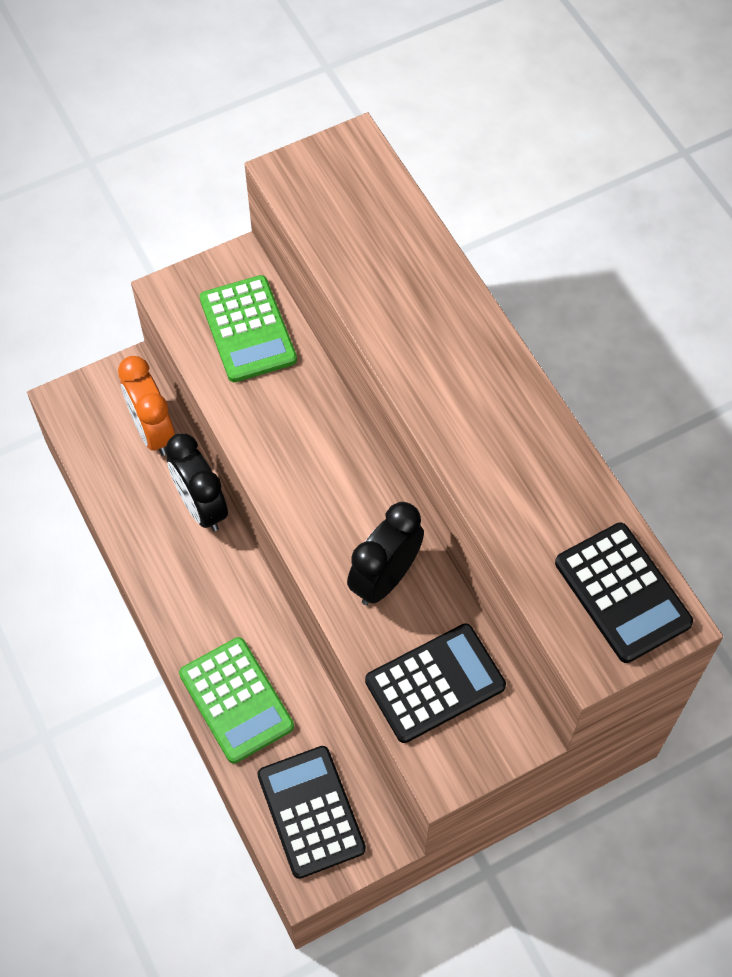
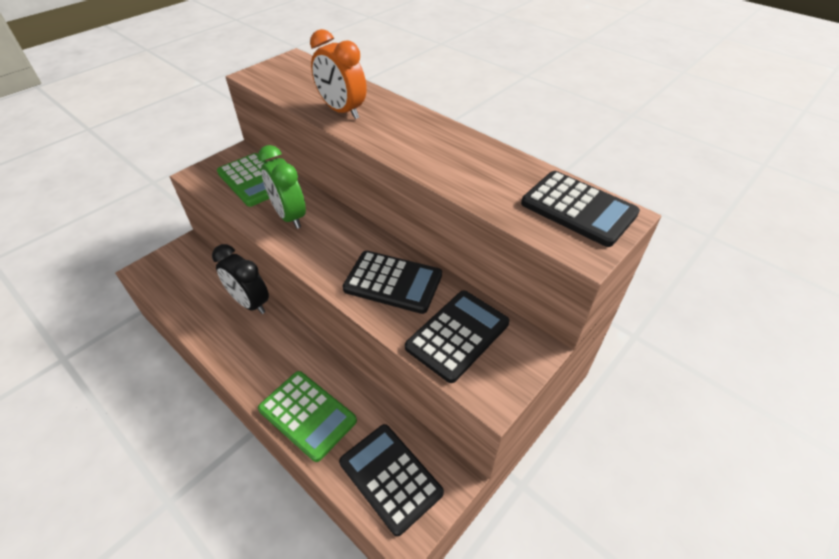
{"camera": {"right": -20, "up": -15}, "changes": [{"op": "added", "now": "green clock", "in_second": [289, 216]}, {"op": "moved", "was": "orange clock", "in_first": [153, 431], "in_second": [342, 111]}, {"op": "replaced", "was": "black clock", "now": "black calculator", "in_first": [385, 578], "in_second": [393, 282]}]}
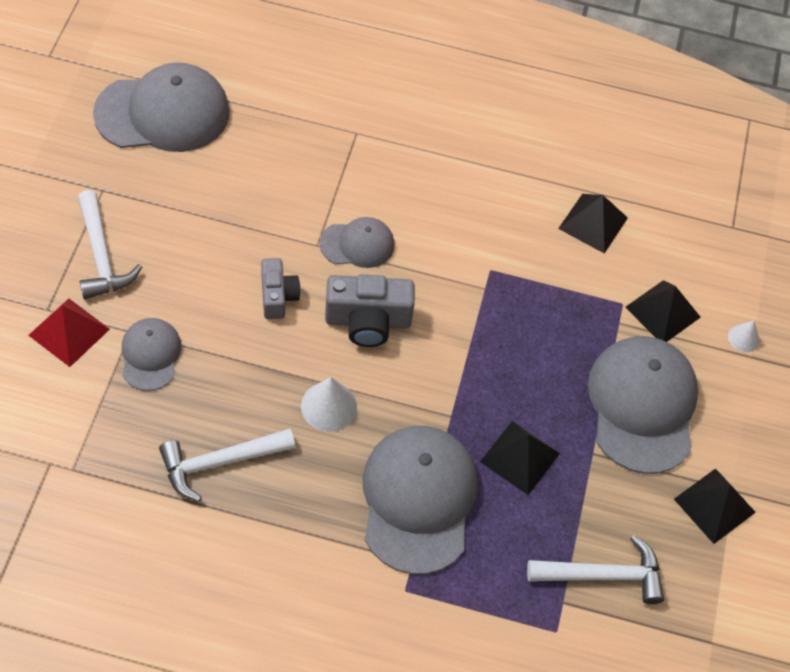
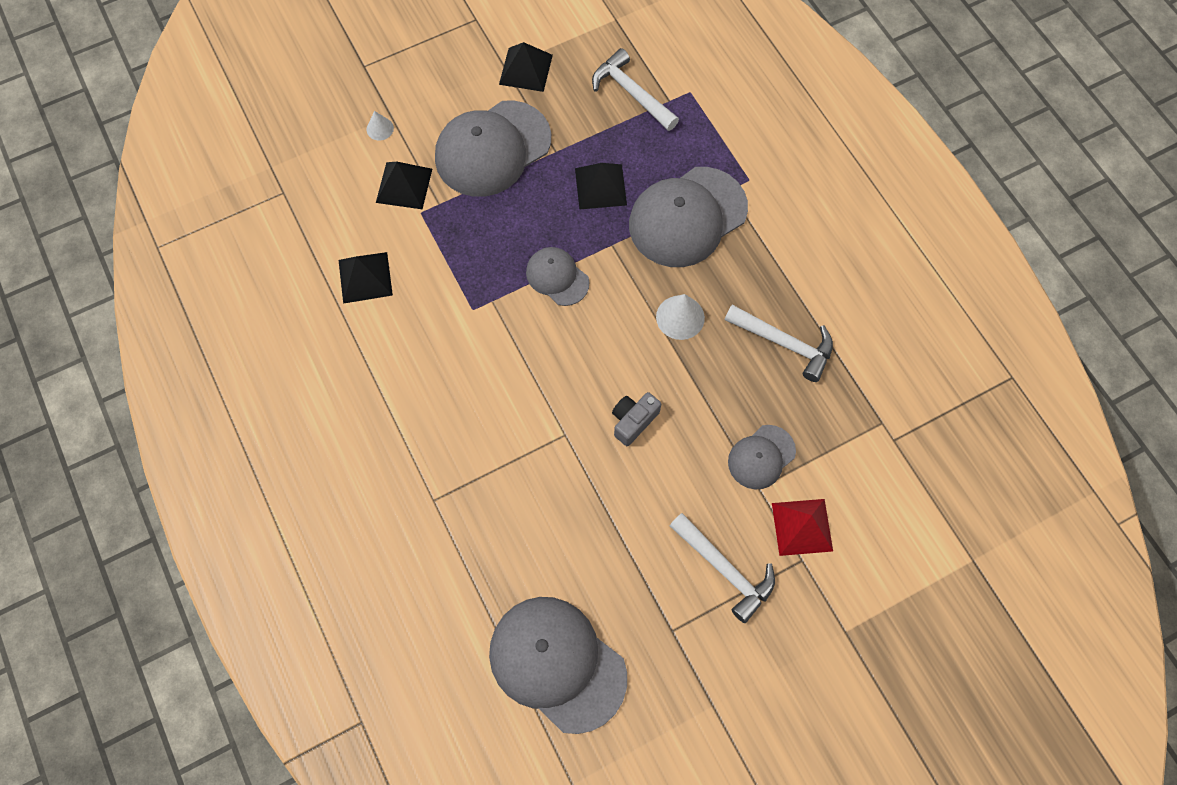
{"camera": {"right": -125, "up": 10}, "changes": [{"op": "moved", "was": "grey cap", "in_first": [357, 244], "in_second": [557, 277]}, {"op": "turned", "was": "white hammer", "in_first": [101, 256], "in_second": [725, 569], "clockwise": 105}, {"op": "removed", "was": "grey camera", "in_first": [368, 321]}]}
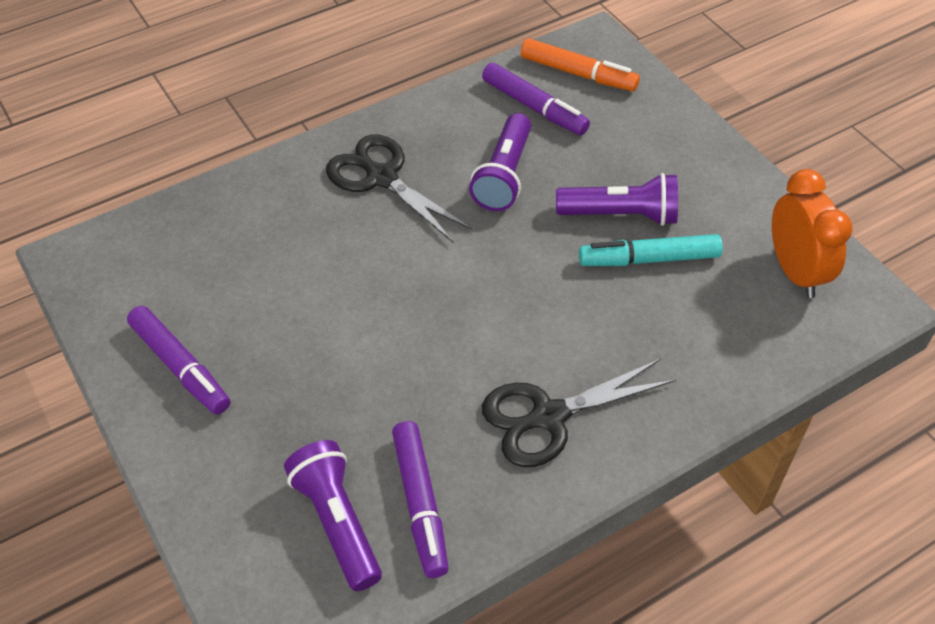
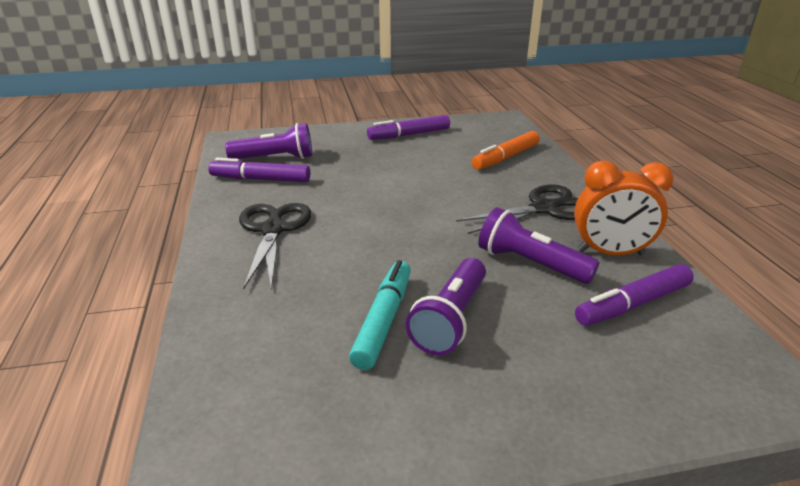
{"camera": {"right": 110, "up": -20}, "changes": [{"op": "moved", "was": "orange marker", "in_first": [578, 73], "in_second": [505, 158]}, {"op": "moved", "was": "orange clock", "in_first": [795, 271], "in_second": [610, 253]}]}
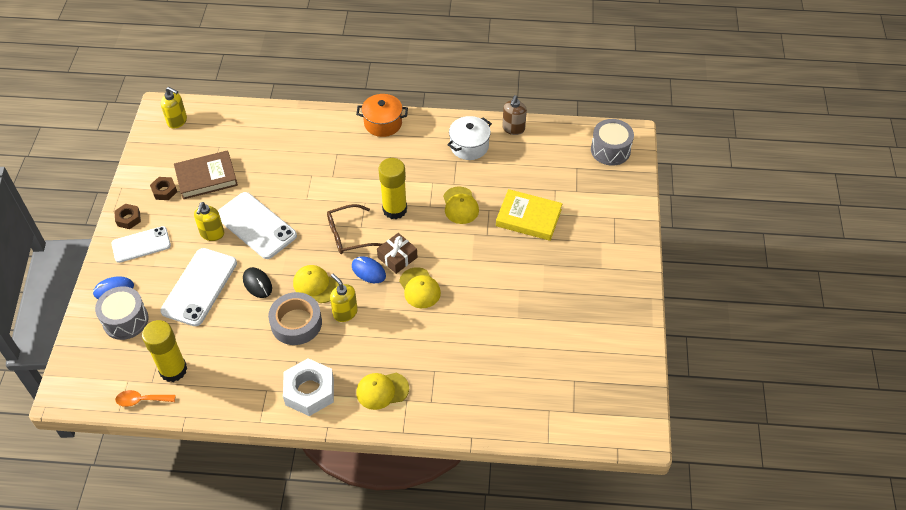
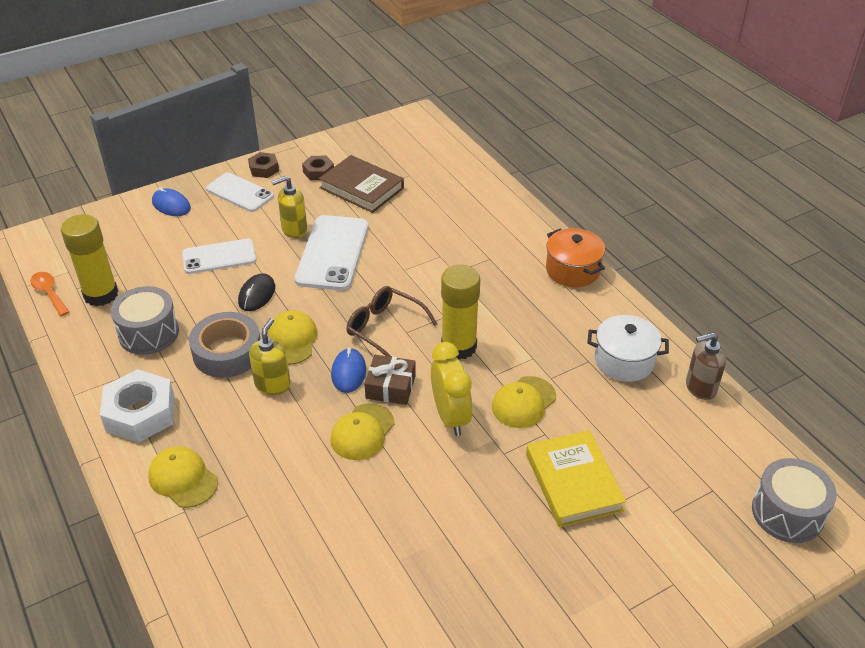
{"camera": {"right": 55, "up": -10}, "changes": [{"op": "moved", "was": "grey drum", "in_first": [125, 320], "in_second": [149, 333]}, {"op": "resized", "was": "white phone", "in_first": [199, 287], "in_second": [219, 257], "ratio": 0.66}, {"op": "added", "now": "yellow clock", "in_second": [450, 417]}, {"op": "removed", "was": "yellow soap dispenser", "in_first": [177, 121]}]}
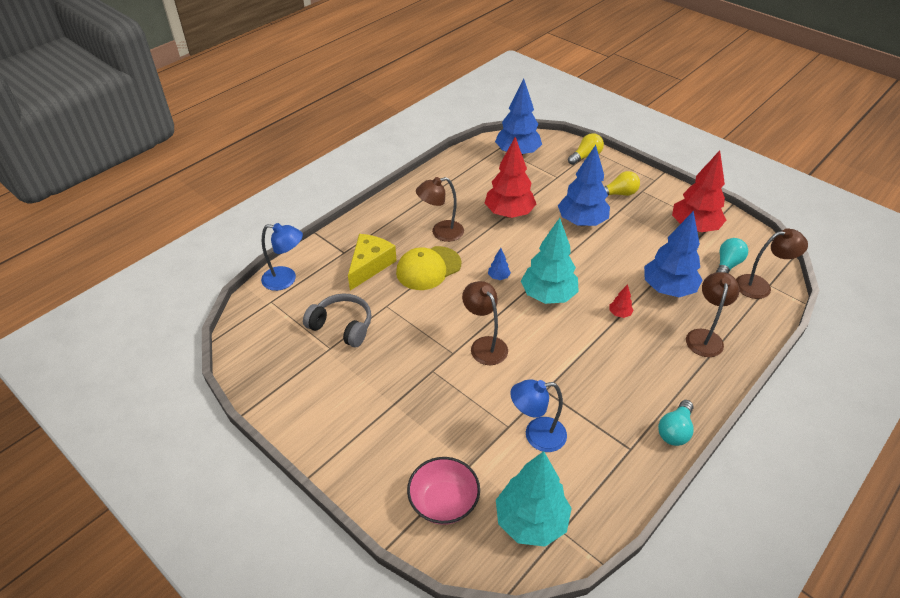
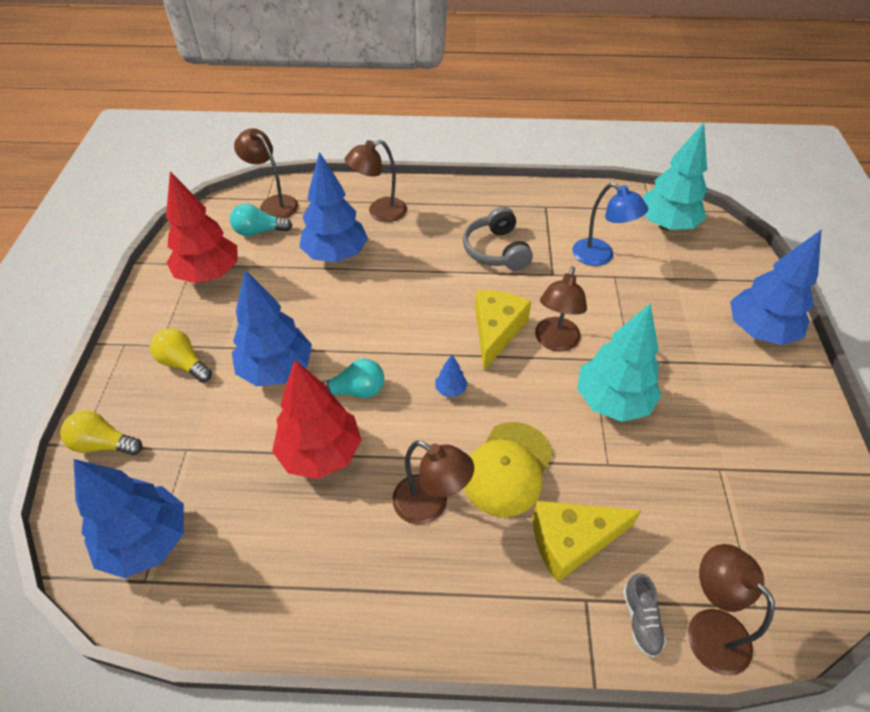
{"camera": {"right": -130, "up": 5}, "changes": [{"op": "moved", "was": "turquoise light bulb", "in_first": [675, 431], "in_second": [355, 391]}, {"op": "moved", "was": "grey headphones", "in_first": [342, 326], "in_second": [496, 250]}, {"op": "turned", "was": "yellow cap", "in_first": [428, 268], "in_second": [507, 468], "clockwise": 105}, {"op": "added", "now": "yellow cheese", "in_second": [496, 331]}, {"op": "moved", "was": "turquoise tree", "in_first": [548, 295], "in_second": [612, 401]}, {"op": "added", "now": "grey shoe", "in_second": [641, 620]}, {"op": "recoloured", "was": "blue lamp", "now": "brown lamp", "in_first": [286, 279], "in_second": [708, 628]}, {"op": "added", "now": "blue tree", "in_second": [759, 331]}, {"op": "removed", "was": "pink bowl", "in_first": [443, 502]}, {"op": "removed", "was": "red tree", "in_first": [619, 314]}]}
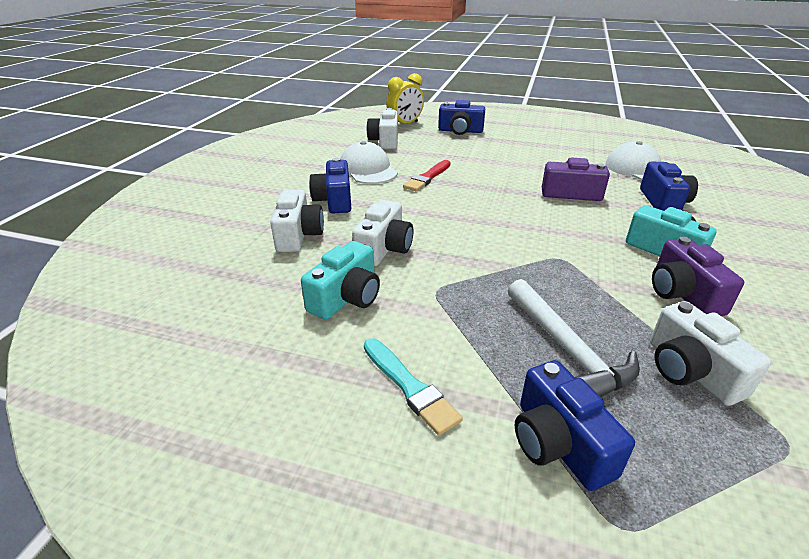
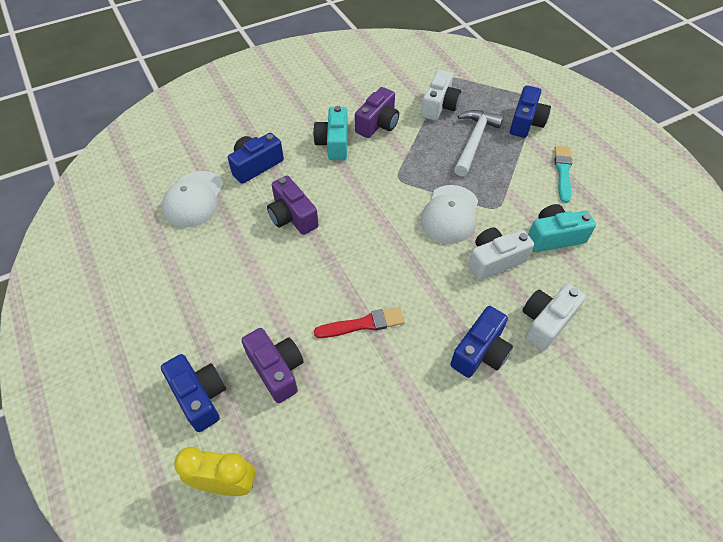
{"camera": {"right": -135, "up": 20}, "changes": [{"op": "added", "now": "purple camera", "in_second": [276, 369]}, {"op": "moved", "was": "white cap", "in_first": [368, 169], "in_second": [450, 214]}, {"op": "removed", "was": "white camera", "in_first": [385, 141]}]}
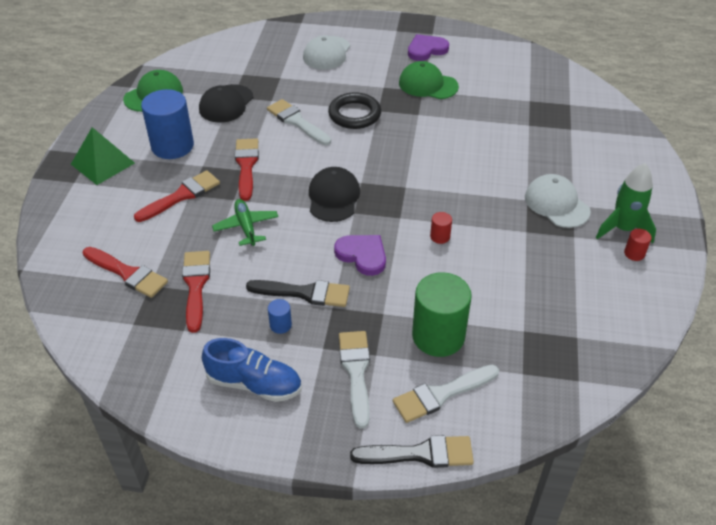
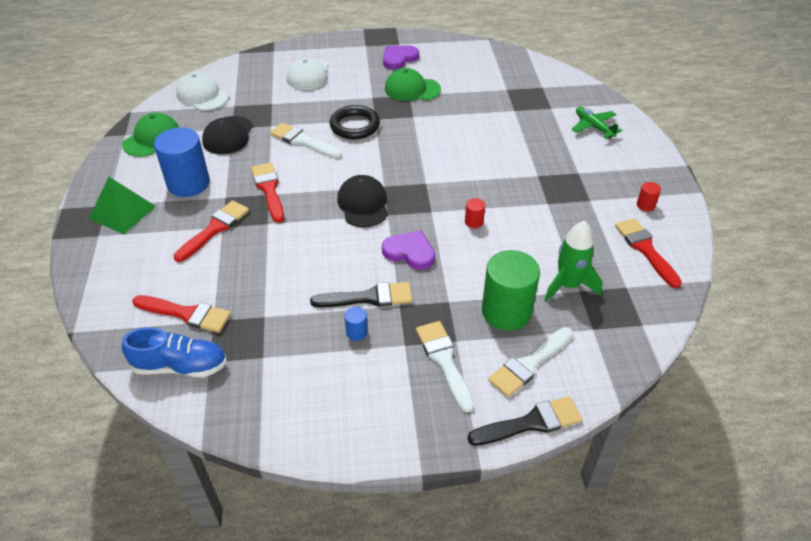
{"camera": {"right": -15, "up": 0}, "changes": [{"op": "moved", "was": "blue shoe", "in_first": [254, 384], "in_second": [180, 366]}, {"op": "moved", "was": "white cap", "in_first": [556, 204], "in_second": [202, 95]}, {"op": "moved", "was": "green rocket", "in_first": [623, 229], "in_second": [568, 285]}, {"op": "moved", "was": "green plane", "in_first": [246, 227], "in_second": [593, 127]}, {"op": "moved", "was": "red brush", "in_first": [196, 286], "in_second": [645, 249]}]}
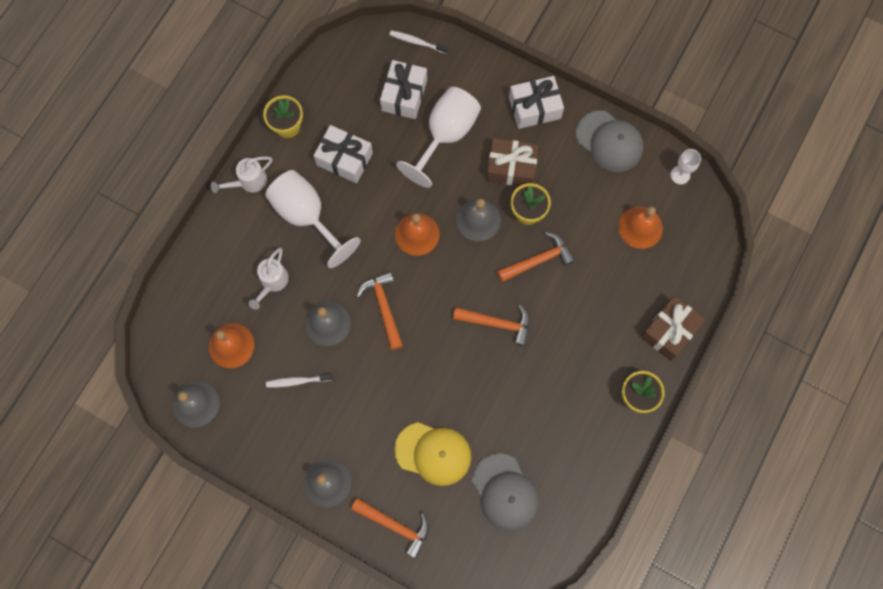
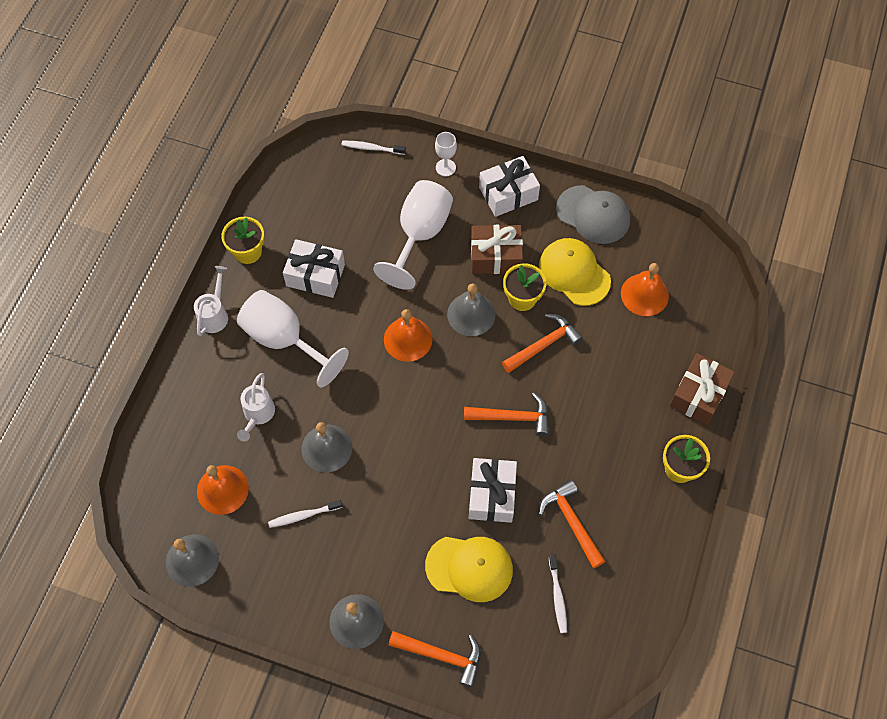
{"camera": {"right": -10, "up": -10}, "changes": [{"op": "turned", "was": "white watering can", "in_first": [249, 182], "in_second": [215, 314], "clockwise": 150}, {"op": "moved", "was": "white goblet", "in_first": [680, 175], "in_second": [445, 167]}, {"op": "moved", "was": "white gift", "in_first": [404, 95], "in_second": [491, 495]}, {"op": "added", "now": "yellow cap", "in_second": [574, 273]}, {"op": "moved", "was": "orange hammer", "in_first": [384, 307], "in_second": [571, 522]}, {"op": "replaced", "was": "grey cap", "now": "white toothbrush", "in_first": [505, 492], "in_second": [557, 596]}]}
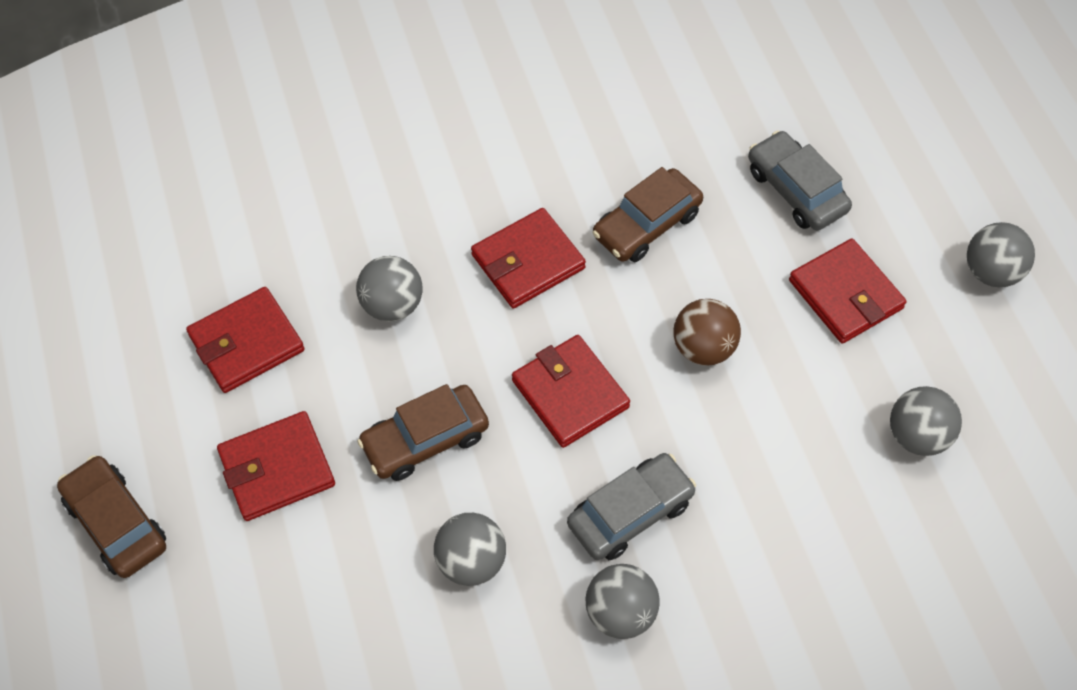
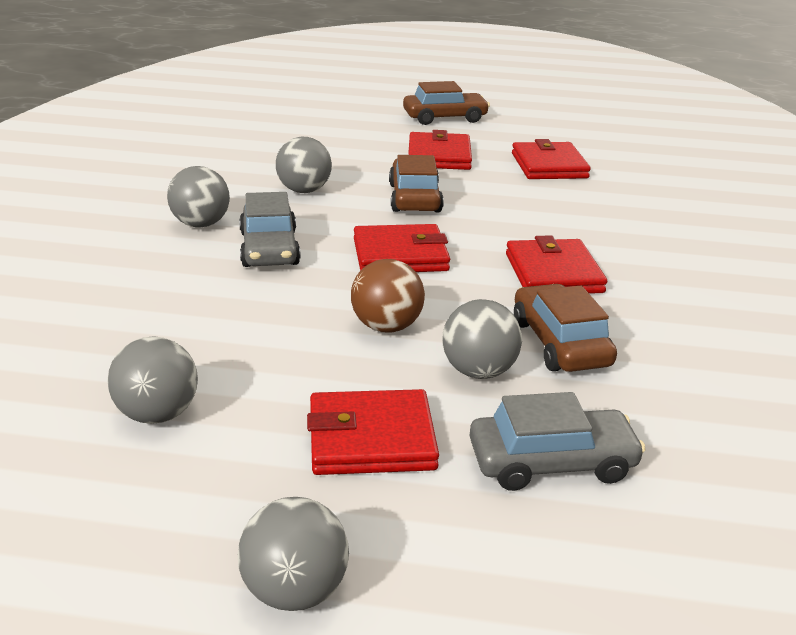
{"camera": {"right": 115, "up": -30}, "changes": [{"op": "moved", "was": "grey ball", "in_first": [392, 305], "in_second": [478, 371]}]}
